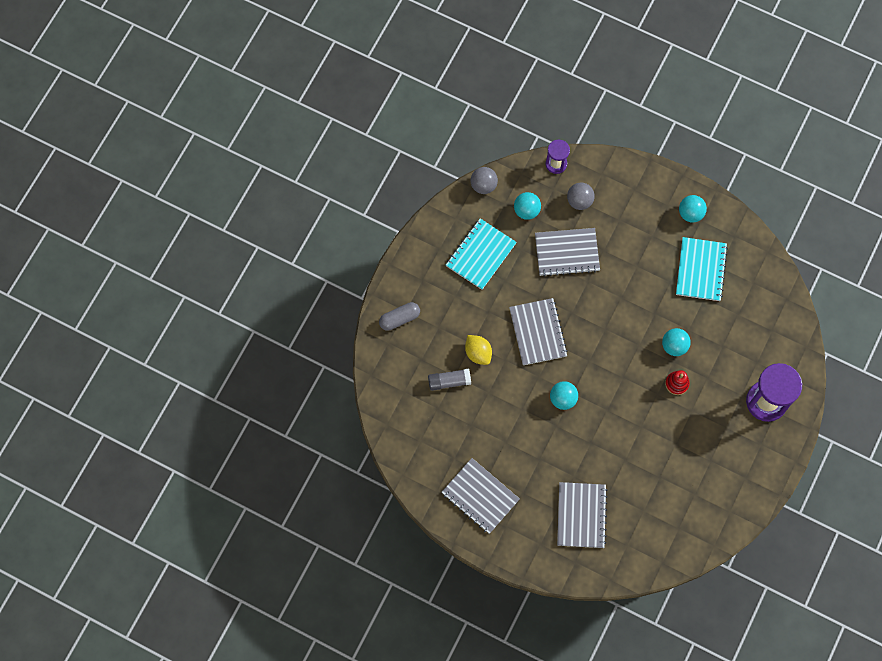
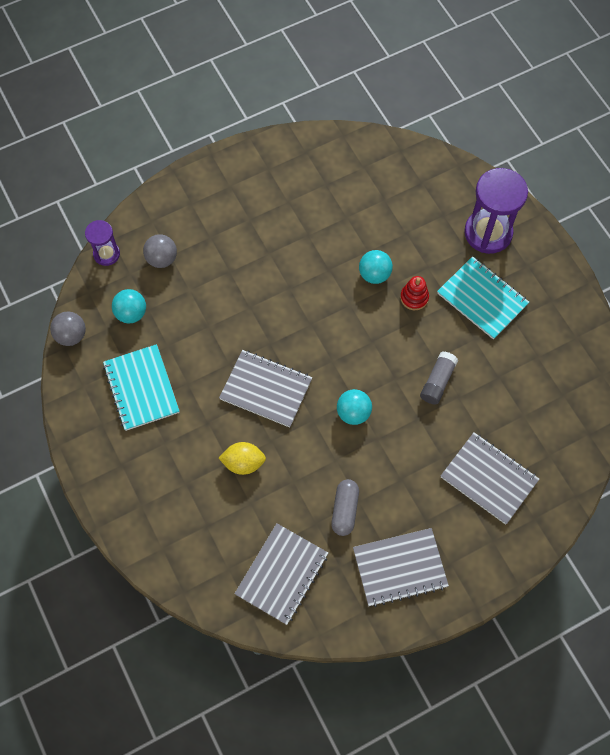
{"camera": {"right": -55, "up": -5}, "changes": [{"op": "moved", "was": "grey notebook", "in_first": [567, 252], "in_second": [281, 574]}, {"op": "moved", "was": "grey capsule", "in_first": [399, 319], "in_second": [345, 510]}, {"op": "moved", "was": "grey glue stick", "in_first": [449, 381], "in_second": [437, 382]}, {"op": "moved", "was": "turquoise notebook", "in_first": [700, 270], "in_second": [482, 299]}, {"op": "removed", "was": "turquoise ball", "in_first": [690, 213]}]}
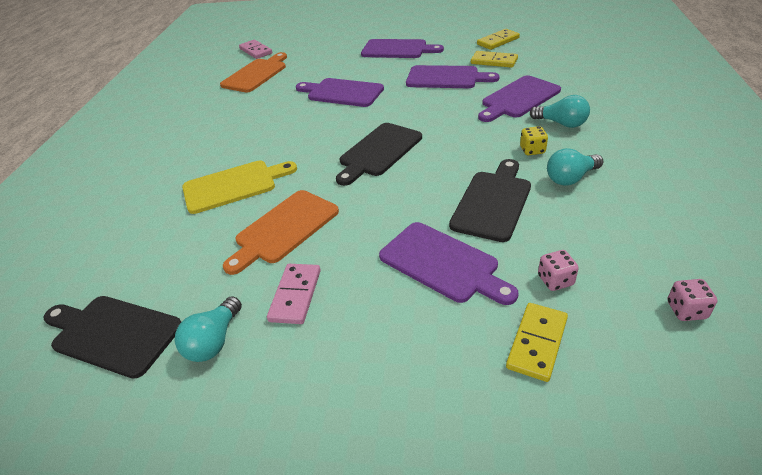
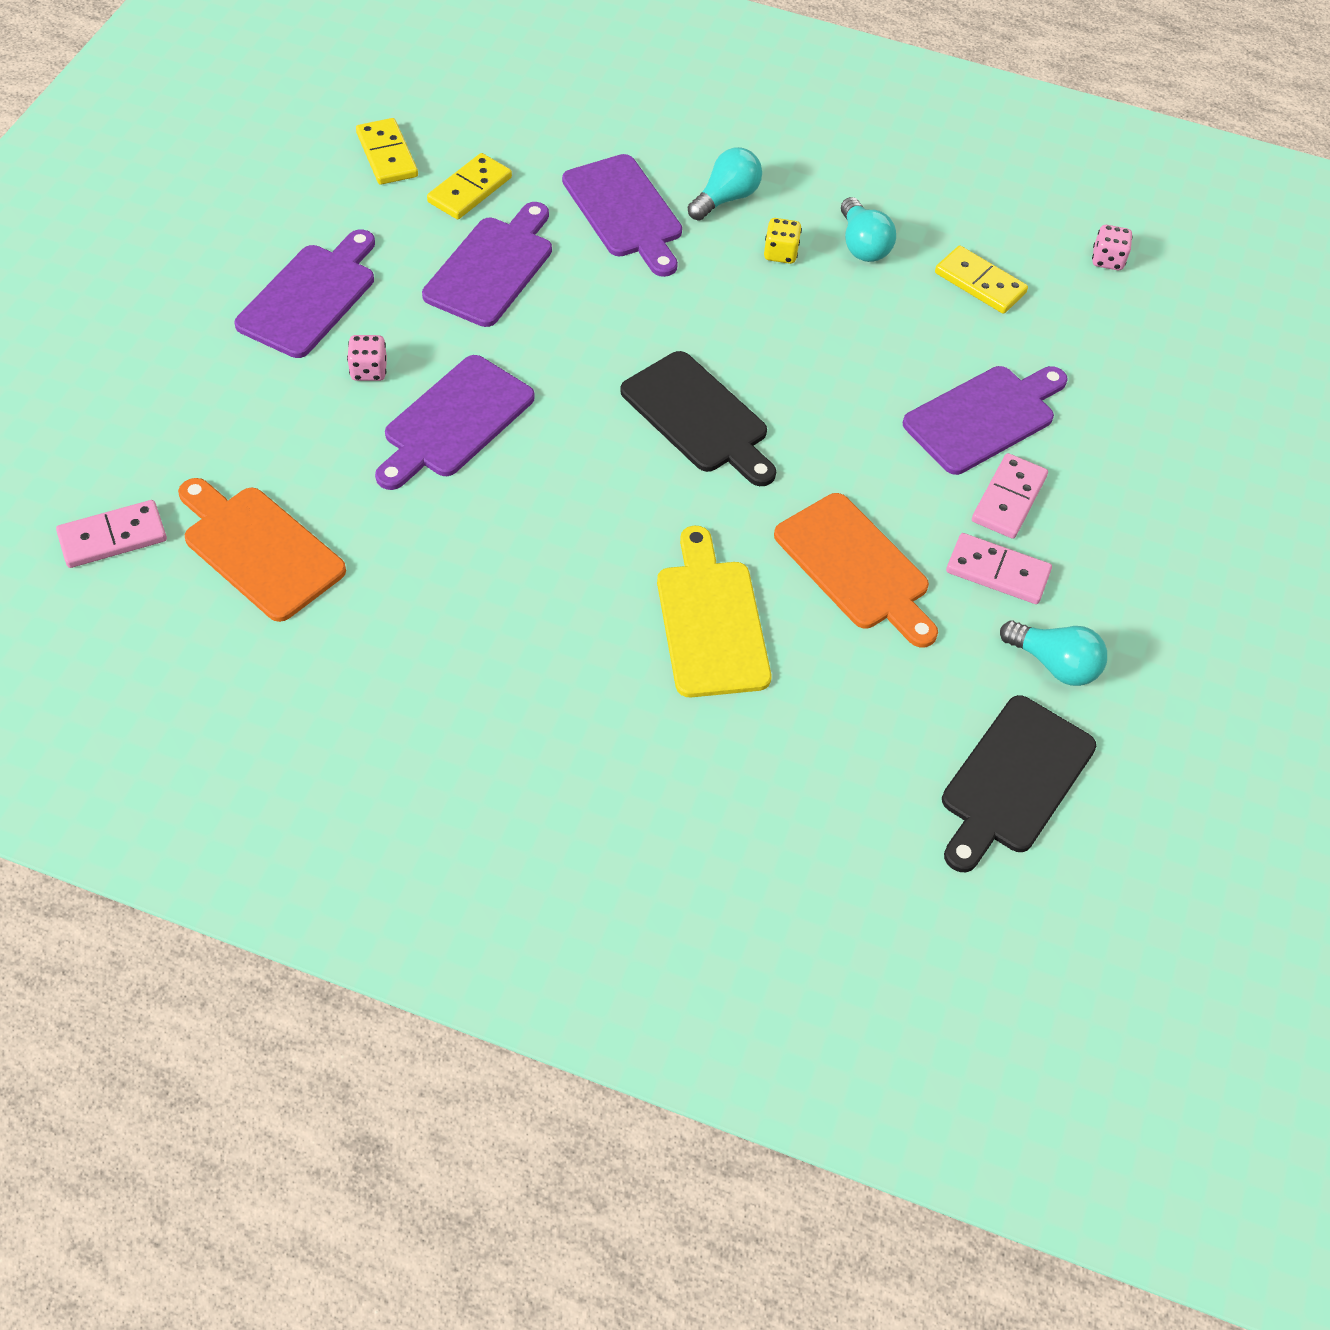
{"camera": {"right": -85, "up": 15}, "changes": [{"op": "moved", "was": "pink dice", "in_first": [555, 280], "in_second": [369, 370]}, {"op": "moved", "was": "yellow domino", "in_first": [537, 343], "in_second": [980, 283]}, {"op": "added", "now": "pink domino", "in_second": [1008, 499]}, {"op": "removed", "was": "black cutting board", "in_first": [493, 202]}]}
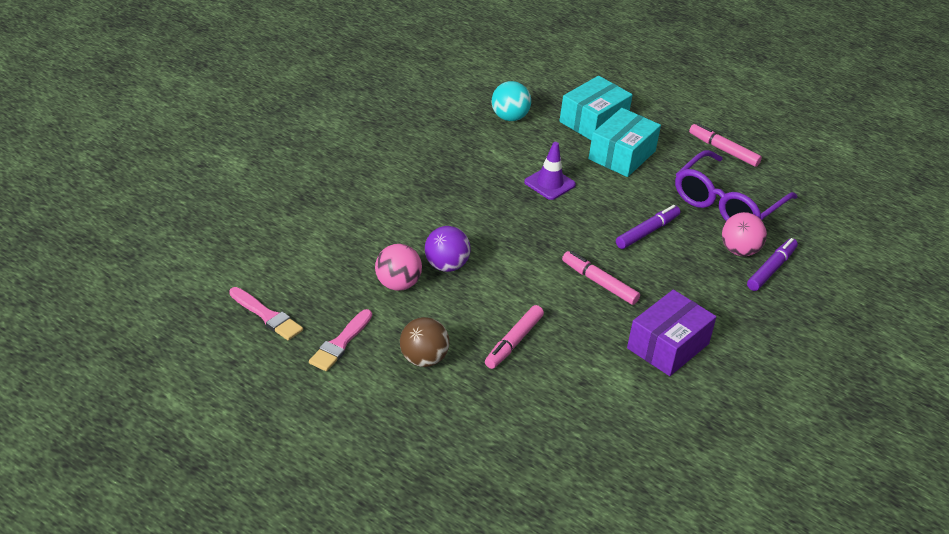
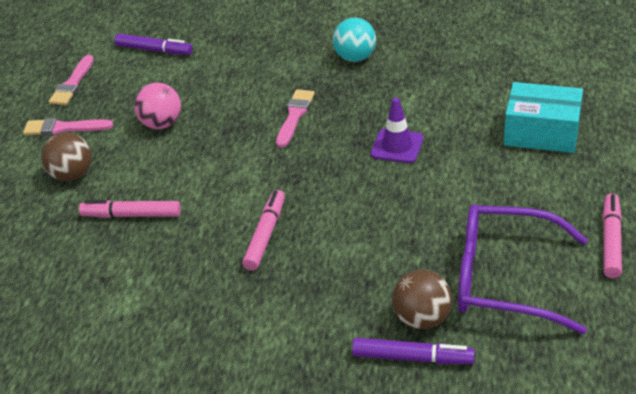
{"camera": {"right": 70, "up": 0}, "changes": [{"op": "moved", "was": "purple marker", "in_first": [647, 232], "in_second": [154, 50]}, {"op": "added", "now": "pink brush", "in_second": [294, 116]}, {"op": "moved", "was": "turquoise ball", "in_first": [509, 117], "in_second": [355, 58]}, {"op": "recoloured", "was": "pink ball", "now": "brown ball", "in_first": [739, 251], "in_second": [422, 319]}, {"op": "removed", "was": "purple ball", "in_first": [446, 266]}, {"op": "removed", "was": "turquoise box", "in_first": [622, 155]}, {"op": "removed", "was": "purple box", "in_first": [668, 346]}]}
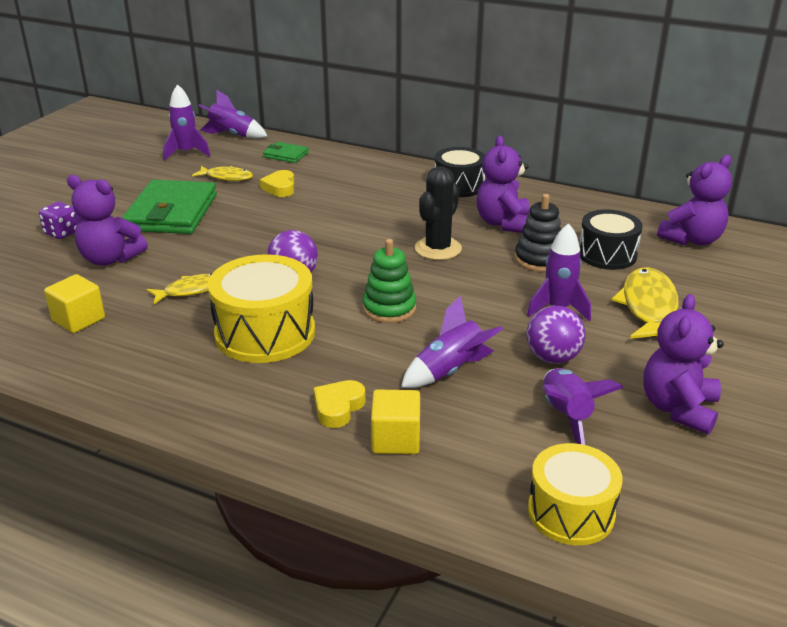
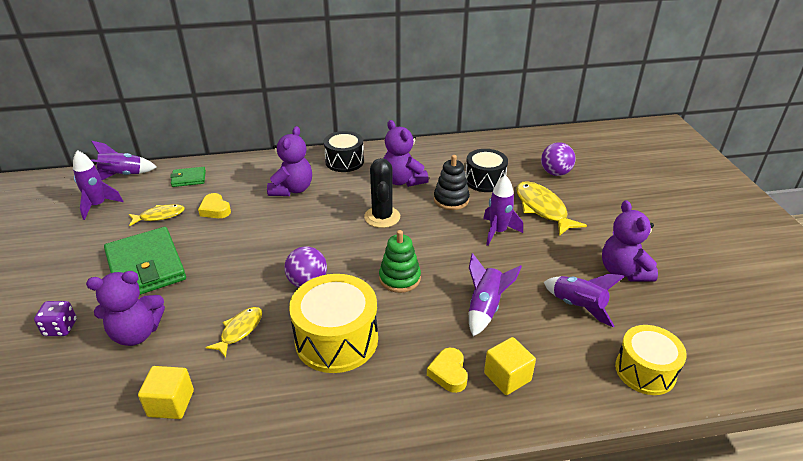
{"camera": {"right": -35, "up": 5}, "changes": [{"op": "moved", "was": "purple teddy bear", "in_first": [692, 239], "in_second": [292, 189]}, {"op": "moved", "was": "purple ball", "in_first": [552, 358], "in_second": [555, 173]}]}
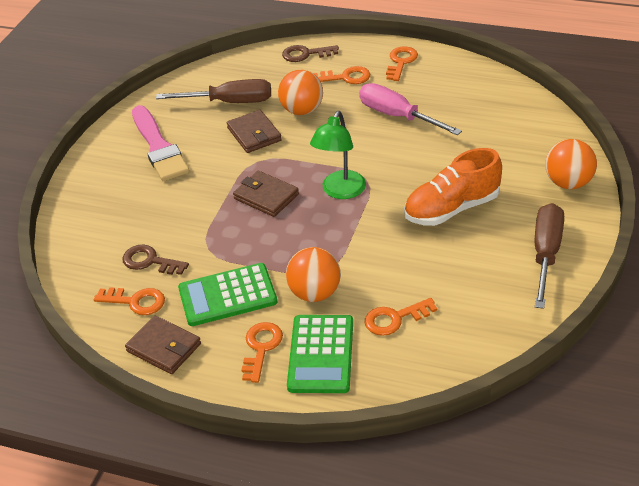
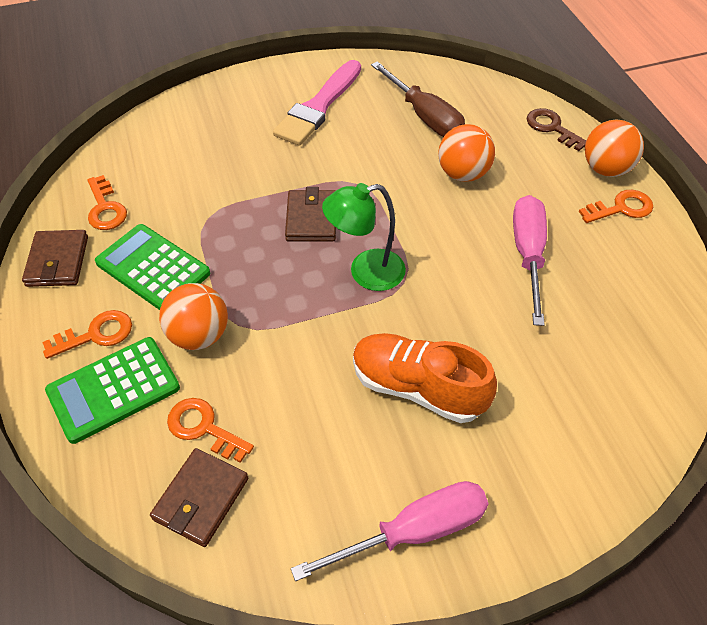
{"camera": {"right": 50, "up": 10}, "changes": [{"op": "moved", "was": "brown wallet", "in_first": [254, 134], "in_second": [201, 499]}, {"op": "recoloured", "was": "brown screwdriver", "now": "pink screwdriver", "in_first": [546, 254], "in_second": [414, 531]}, {"op": "moved", "was": "orange ball", "in_first": [568, 183], "in_second": [606, 169]}, {"op": "removed", "was": "brown key", "in_first": [150, 261]}, {"op": "removed", "was": "orange key", "in_first": [346, 77]}]}
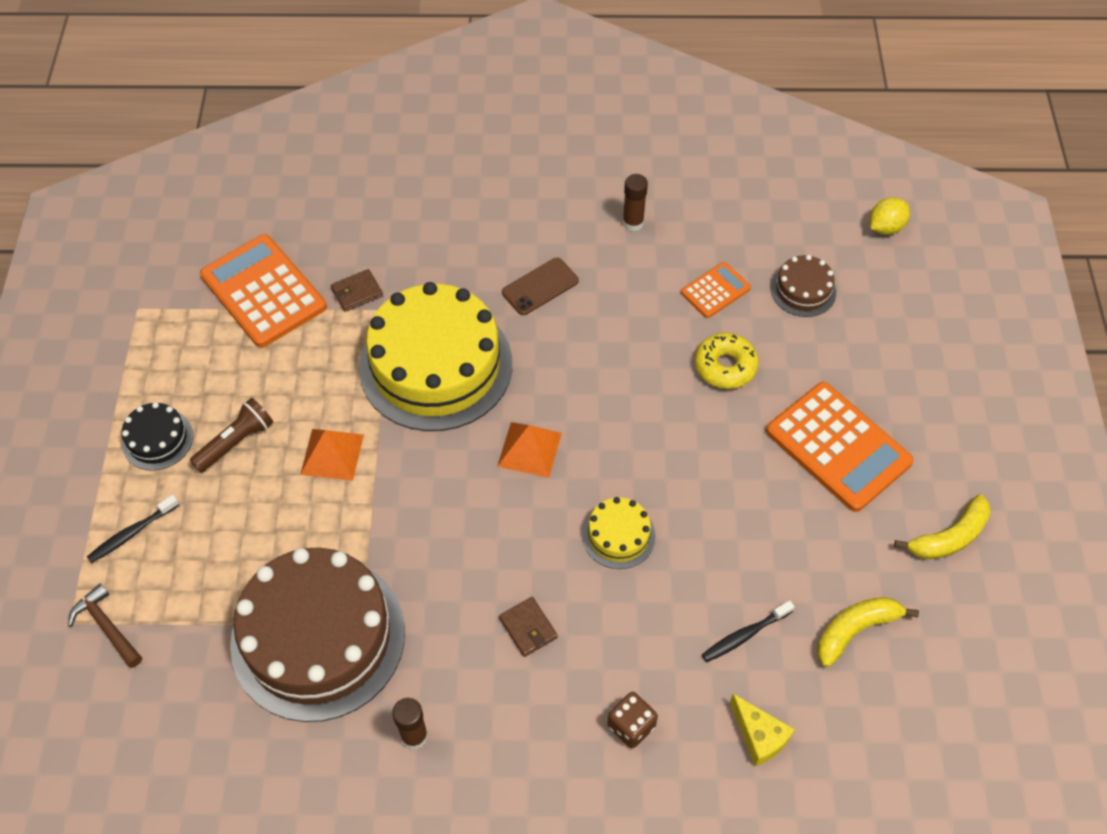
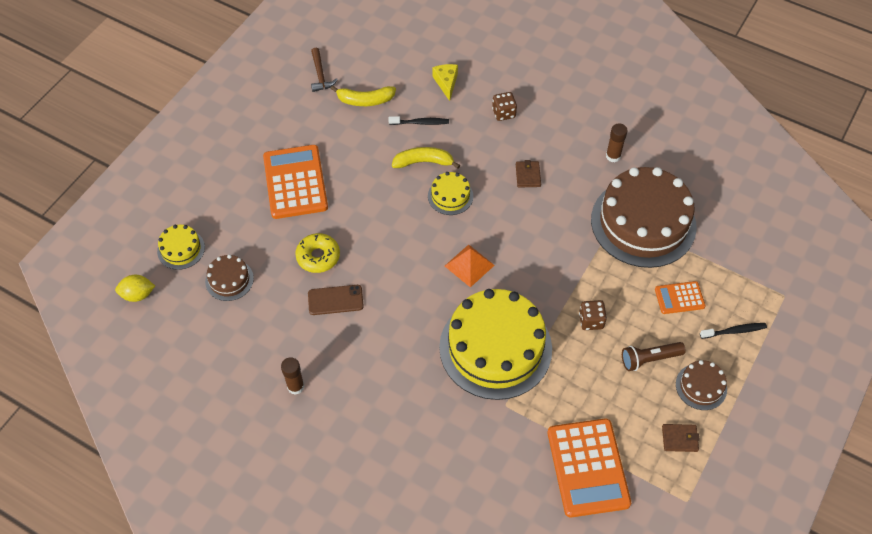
{"camera": {"right": -150, "up": 0}, "changes": [{"op": "added", "now": "yellow cake", "in_second": [181, 249]}, {"op": "moved", "was": "brown phone", "in_first": [540, 287], "in_second": [335, 300]}, {"op": "moved", "was": "brown hammer", "in_first": [107, 626], "in_second": [320, 75]}, {"op": "moved", "was": "yellow banana", "in_first": [949, 537], "in_second": [423, 162]}, {"op": "replaced", "was": "orange pyramid", "now": "brown dice", "in_first": [332, 454], "in_second": [591, 321]}, {"op": "moved", "was": "orange calculator", "in_first": [715, 290], "in_second": [679, 298]}, {"op": "moved", "was": "brown wallet", "in_first": [357, 292], "in_second": [679, 439]}, {"op": "recoloured", "was": "black cake", "now": "brown cake", "in_first": [157, 439], "in_second": [701, 386]}]}
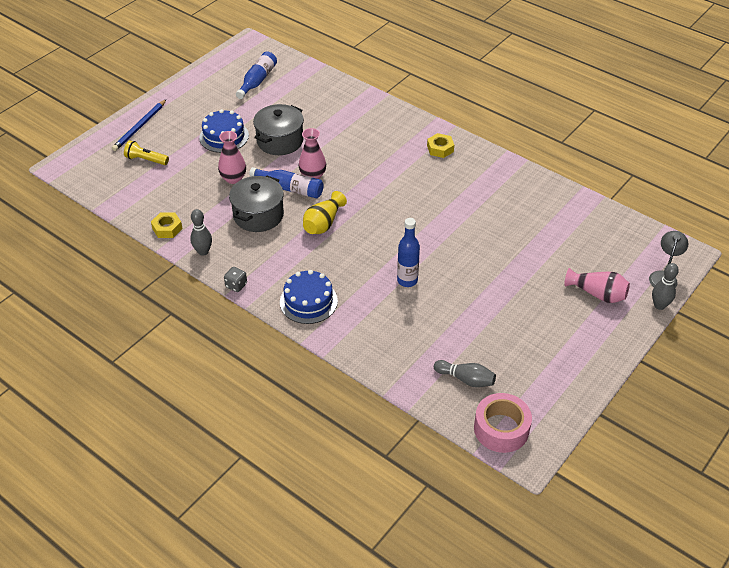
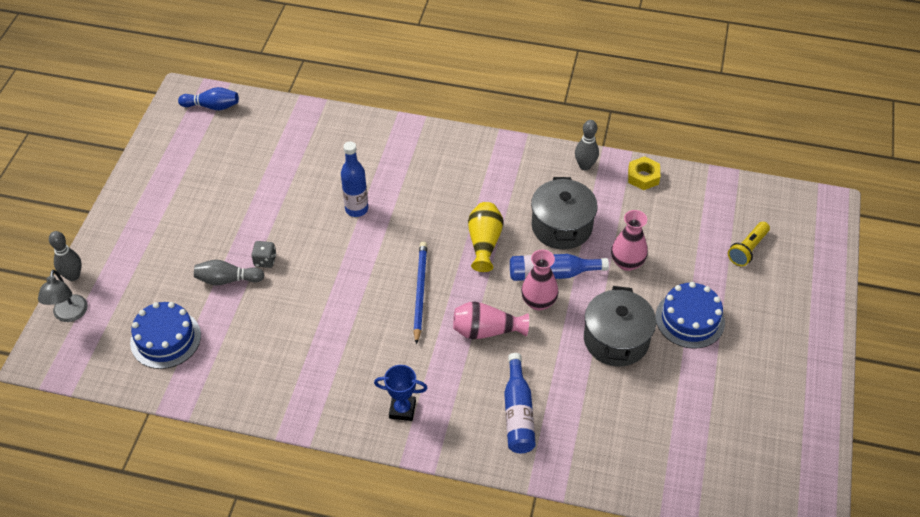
{"camera": {"right": 155, "up": 5}, "changes": [{"op": "moved", "was": "blue cake", "in_first": [308, 301], "in_second": [165, 339]}, {"op": "replaced", "was": "pink tape", "now": "blue bowling pin", "in_first": [501, 429], "in_second": [212, 106]}, {"op": "moved", "was": "grey bowling pin", "in_first": [466, 379], "in_second": [227, 280]}, {"op": "moved", "was": "grey dice", "in_first": [236, 285], "in_second": [265, 260]}, {"op": "replaced", "was": "yellow nut", "now": "blue trophy", "in_first": [440, 149], "in_second": [402, 409]}, {"op": "moved", "was": "blue pencil", "in_first": [140, 127], "in_second": [420, 292]}, {"op": "moved", "was": "pink vase", "in_first": [597, 294], "in_second": [486, 330]}, {"op": "moved", "was": "blue bottle", "in_first": [257, 80], "in_second": [518, 413]}, {"op": "turned", "was": "yellow flashlight", "in_first": [146, 160], "in_second": [747, 249], "clockwise": 135}]}
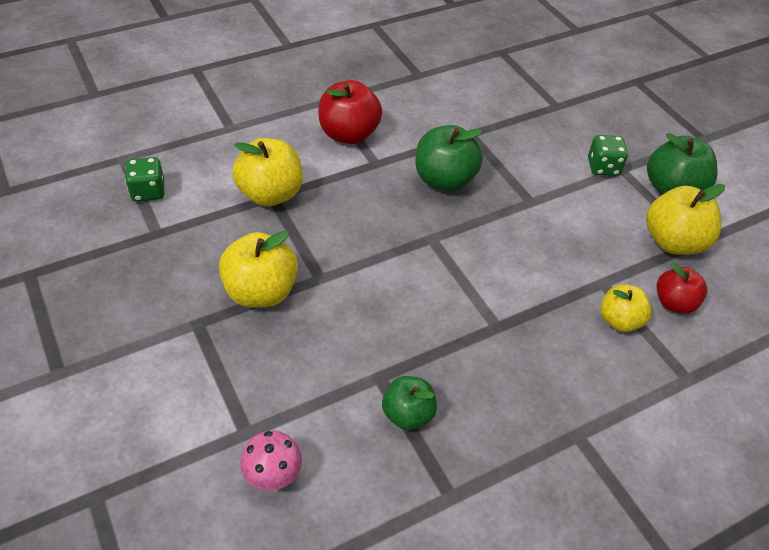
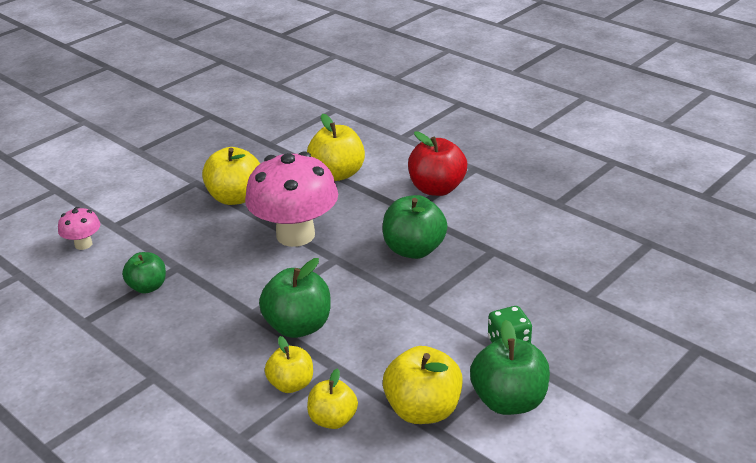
{"camera": {"right": 75, "up": -15}, "changes": [{"op": "added", "now": "pink mushroom", "in_second": [295, 235]}, {"op": "added", "now": "green apple", "in_second": [298, 326]}, {"op": "recoloured", "was": "red apple", "now": "yellow apple", "in_first": [674, 303], "in_second": [333, 419]}, {"op": "removed", "was": "green dice", "in_first": [148, 191]}]}
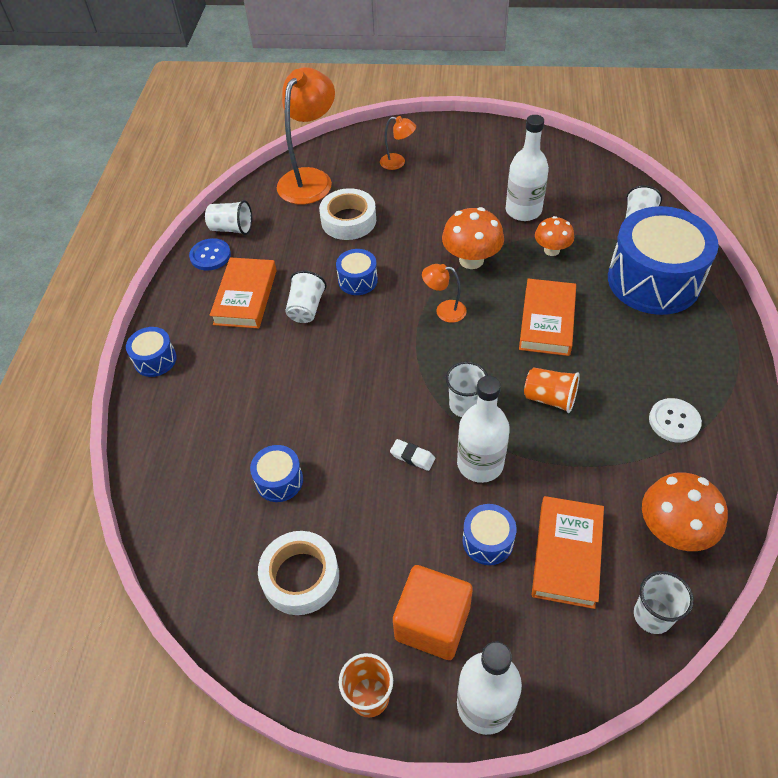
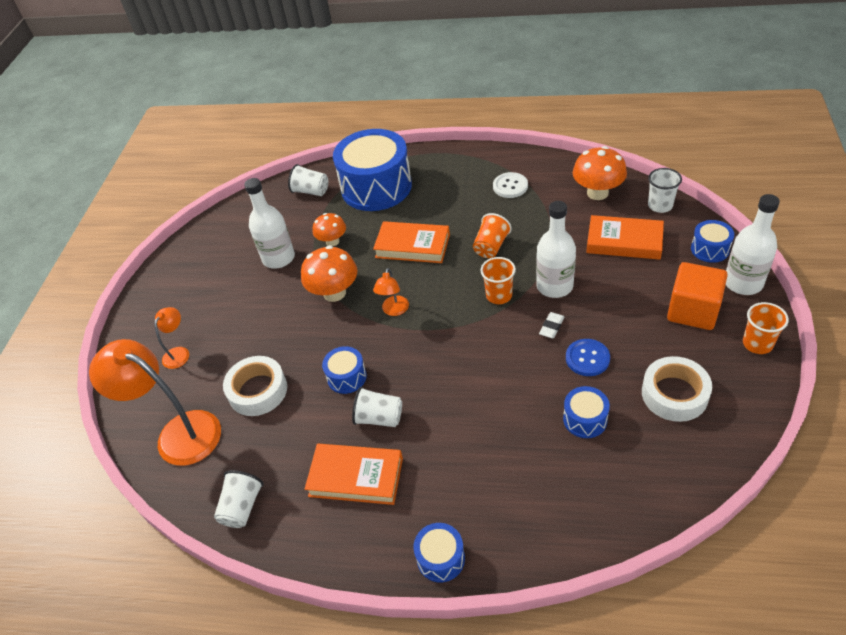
{"camera": {"right": -85, "up": -5}, "changes": [{"op": "recoloured", "was": "white cup", "now": "orange cup", "in_first": [465, 405], "in_second": [499, 295]}, {"op": "moved", "was": "blue button", "in_first": [210, 255], "in_second": [587, 358]}, {"op": "moved", "was": "blue drum", "in_first": [487, 541], "in_second": [710, 249]}]}
